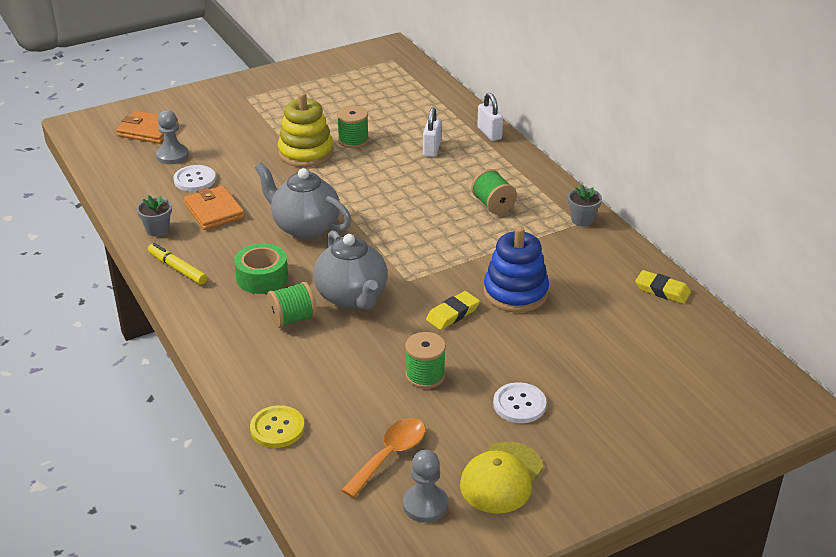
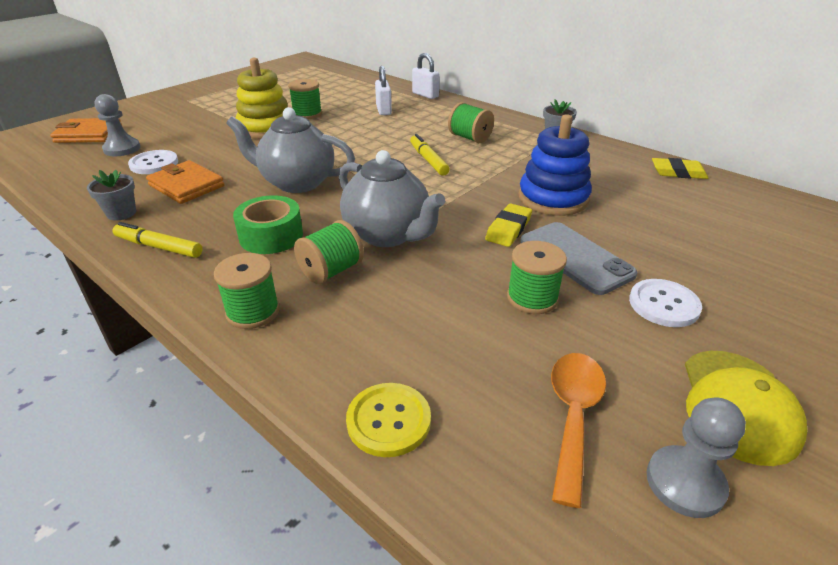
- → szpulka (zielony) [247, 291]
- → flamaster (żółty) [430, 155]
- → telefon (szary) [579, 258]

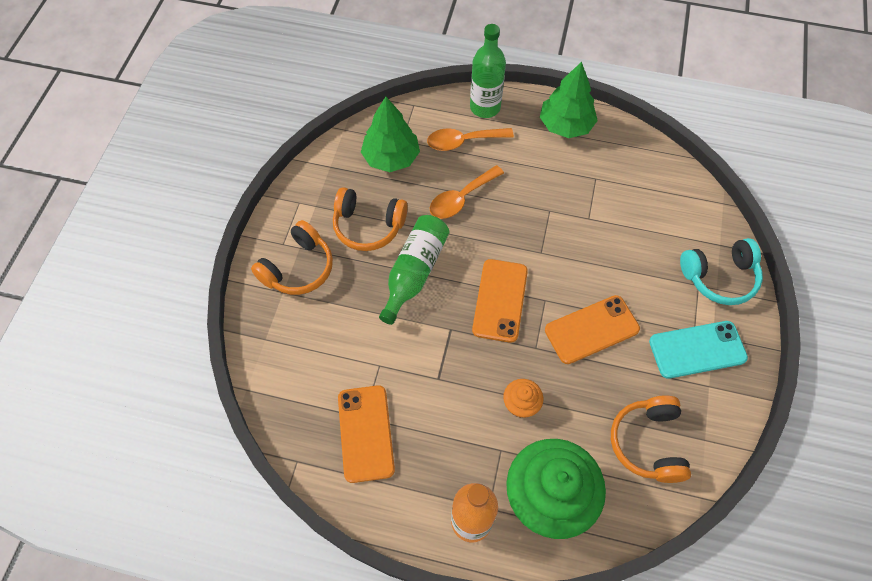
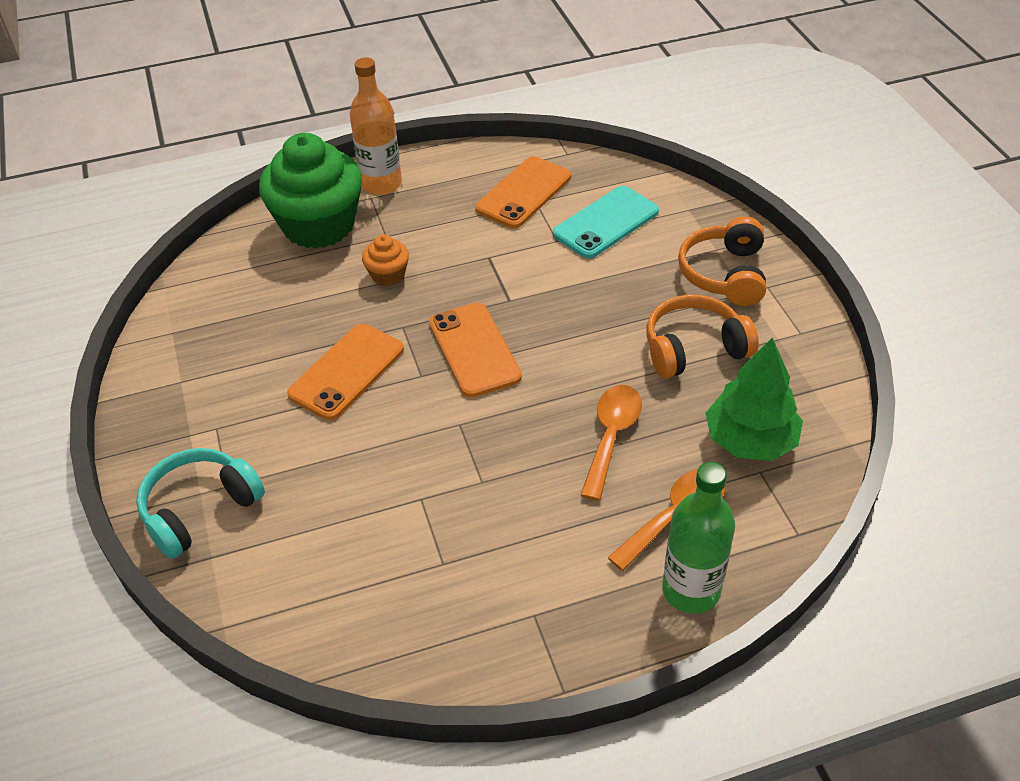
telefon (pomarańczowy) [366, 434] → telefon (pomarańczowy) [523, 192], 75 degrees clockwise
telefon (turkusowy) [698, 350] → telefon (turkusowy) [606, 222], move
butelka (zielony) [414, 270] → -
drzewko (zielony) [569, 100] → -
słuchawki (pomarańczowy) [651, 439] → -

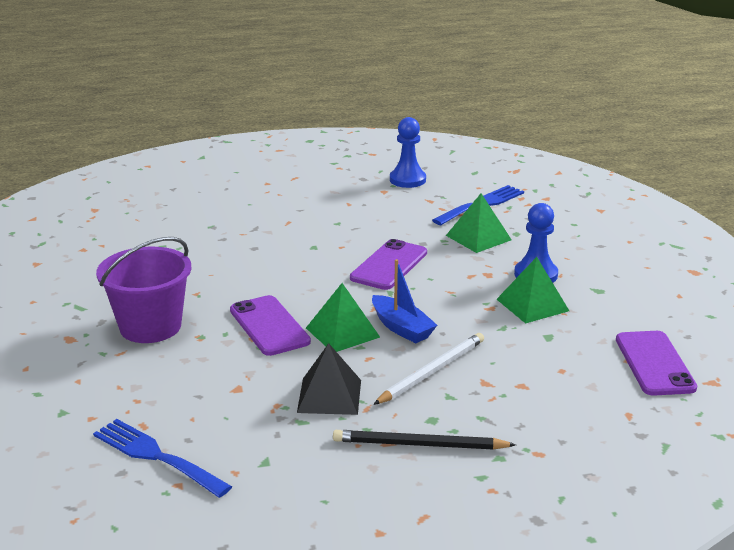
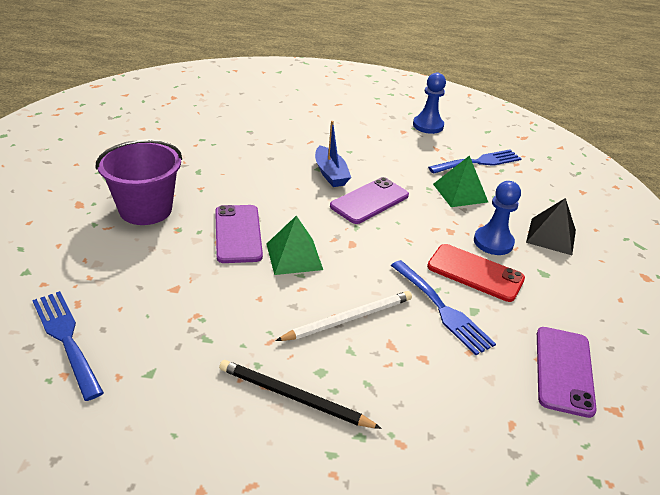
łódka (niebieski) [404, 301] → łódka (niebieski) [333, 154], move
- → widelec (niebieski) [443, 307]
piramida (zielony) [533, 290] → telefon (czerwony) [476, 273]
piramida (czarny) [329, 379] → piramida (czarny) [551, 226], move

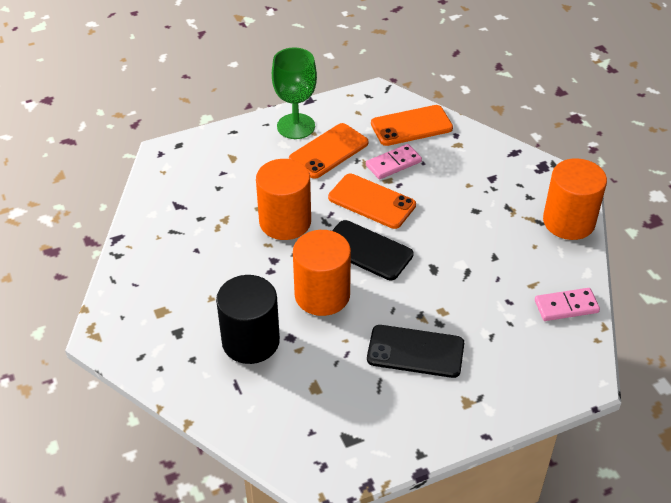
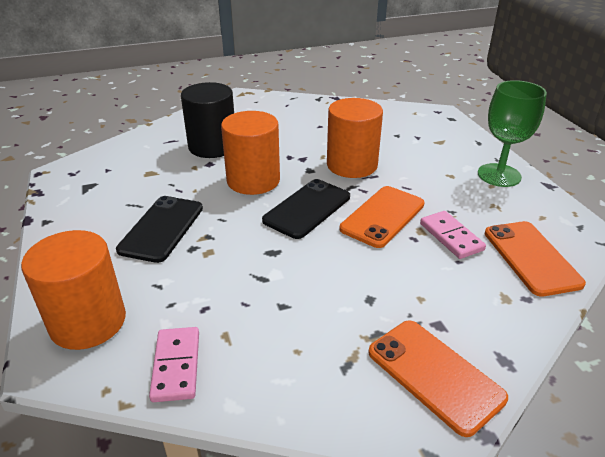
walec (pomarańczowy) [575, 199] → walec (pomarańczowy) [73, 290], move
telefon (pomarańczowy) [329, 151] → telefon (pomarańczowy) [438, 378], move

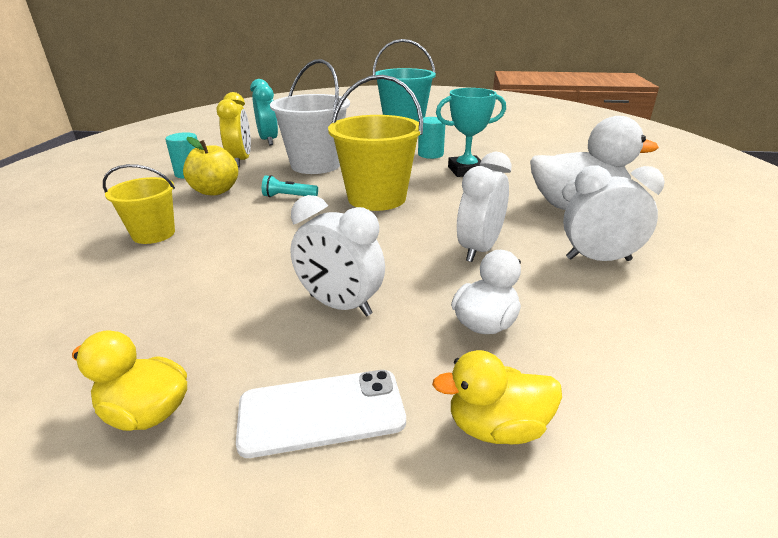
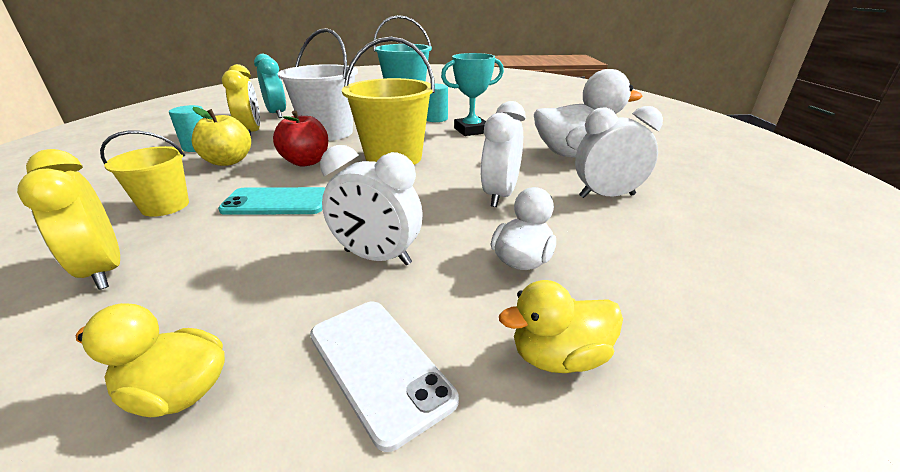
- → budzik (żółty) [68, 219]
- → telefon (turkusowy) [272, 201]
latarka (turkusowy) [290, 186] → jabłko (czerwony) [300, 138]
telefon (biały) [321, 414] → telefon (biały) [384, 377], 75 degrees clockwise

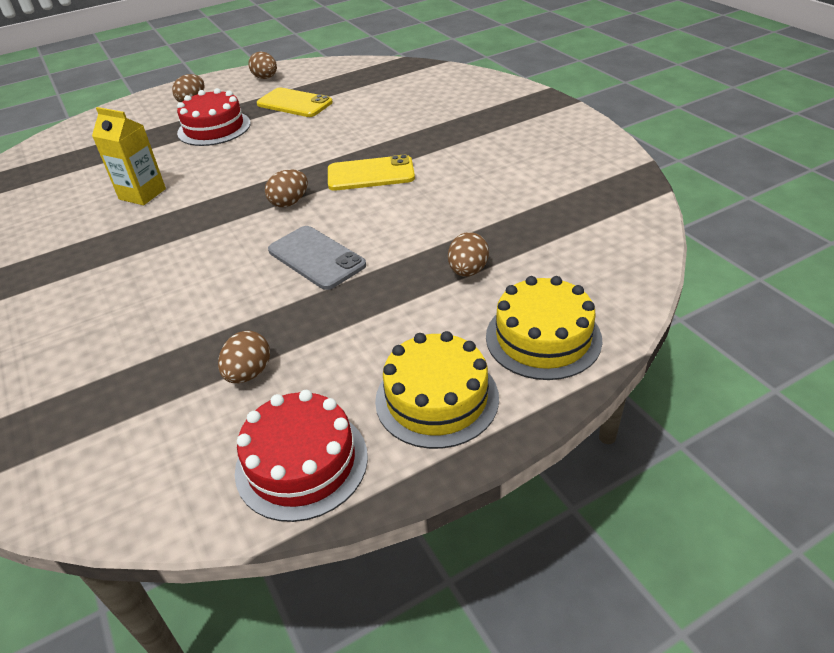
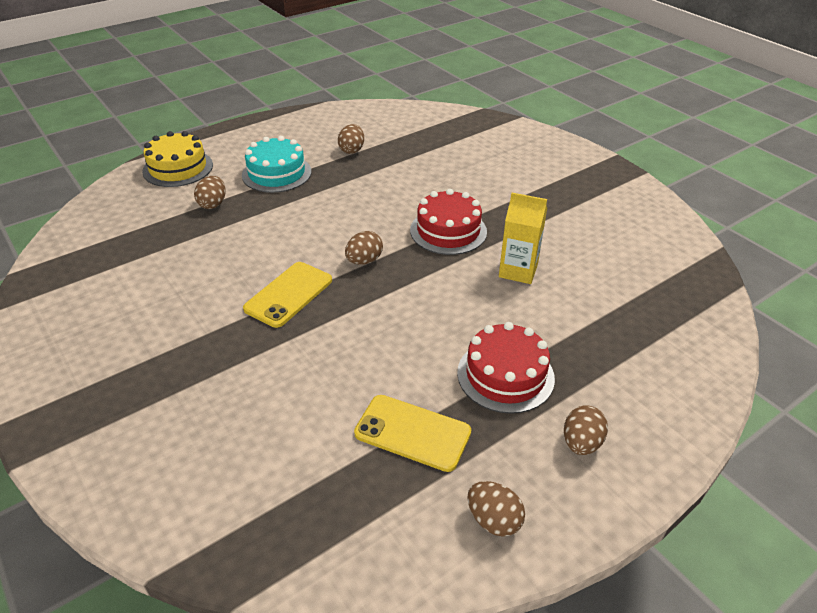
- → tort (turkusowy) [276, 164]
telefon (żółty) [371, 173] → telefon (żółty) [287, 295], 45 degrees counterclockwise
tort (czerwony) [301, 456] → tort (czerwony) [448, 222], move
telefon (szary) [317, 258] → -
tort (żółty) [437, 390] → -

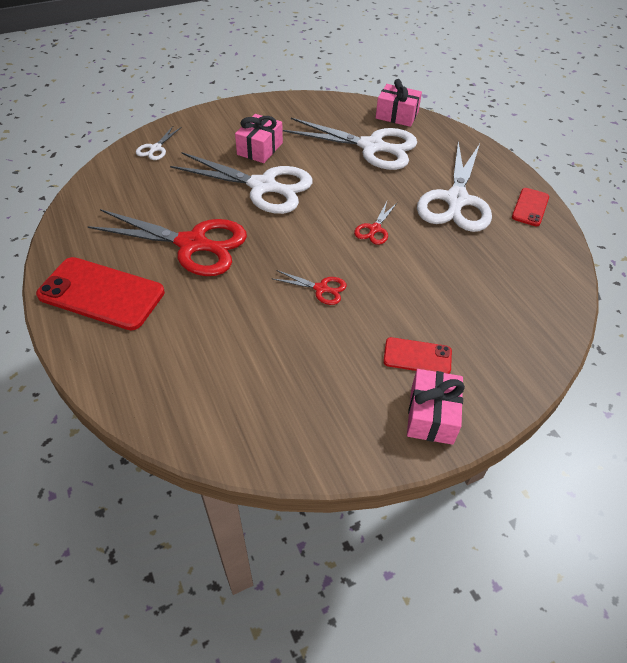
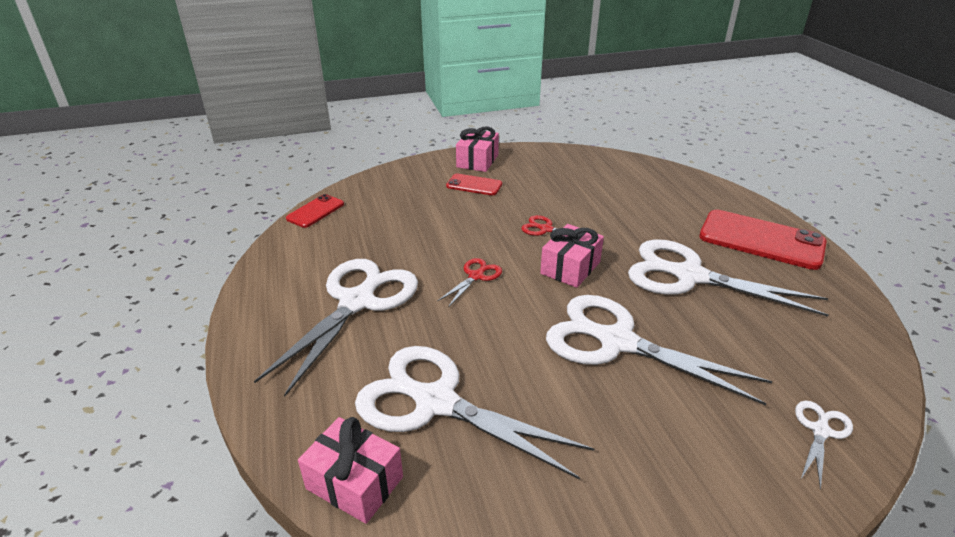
telefon (czerwony) [530, 207] → telefon (czerwony) [315, 211], move
prezent (różowy) [259, 138] → prezent (różowy) [572, 256], move
nożyczki (czerwony) [167, 242] → nożyczki (biały) [728, 278]

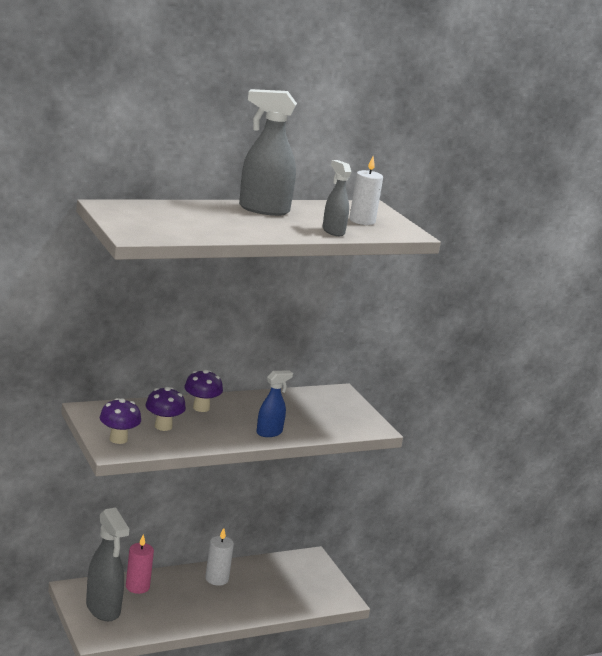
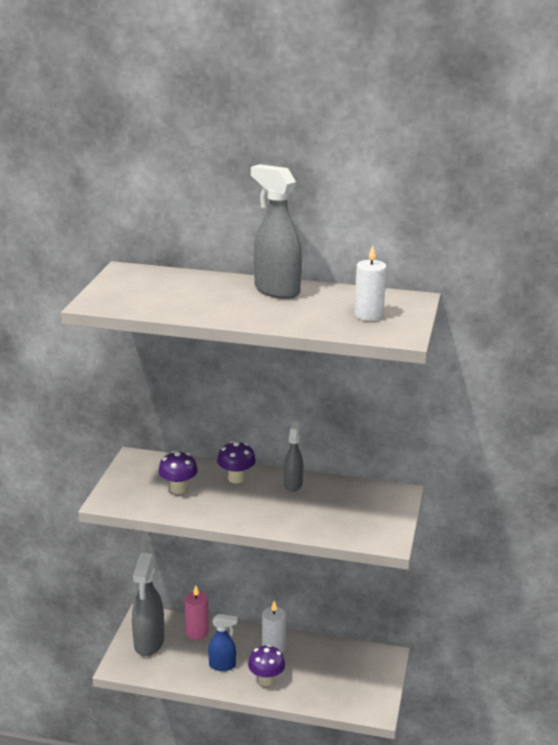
spryskiwacz (niebieski) [274, 403] → spryskiwacz (niebieski) [223, 642], move
grzyb (fioletowy) [120, 421] → grzyb (fioletowy) [266, 665], move
spryskiwacz (szary) [337, 198] → spryskiwacz (szary) [293, 456], move

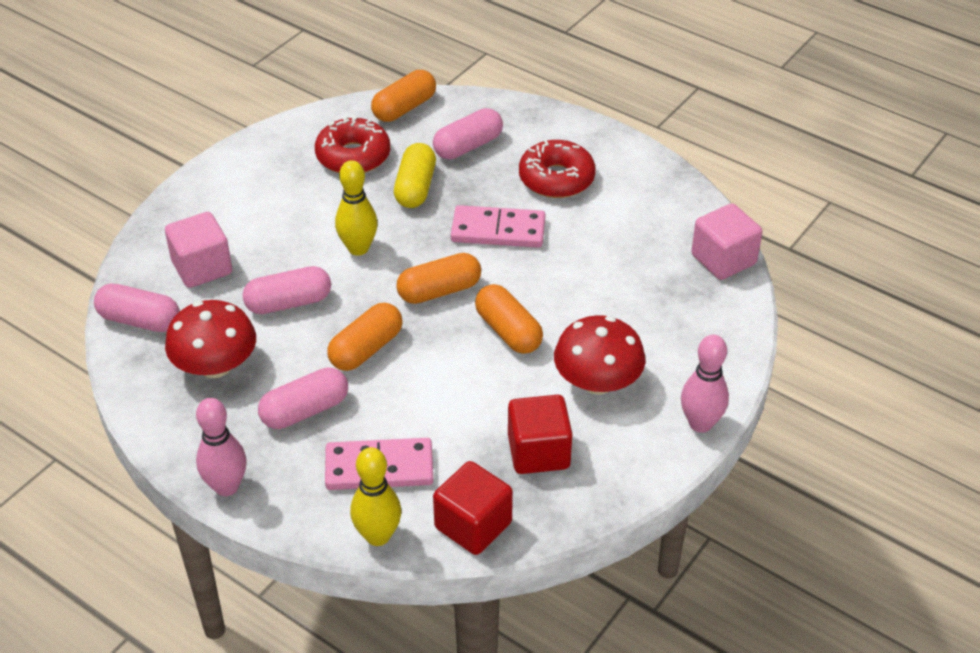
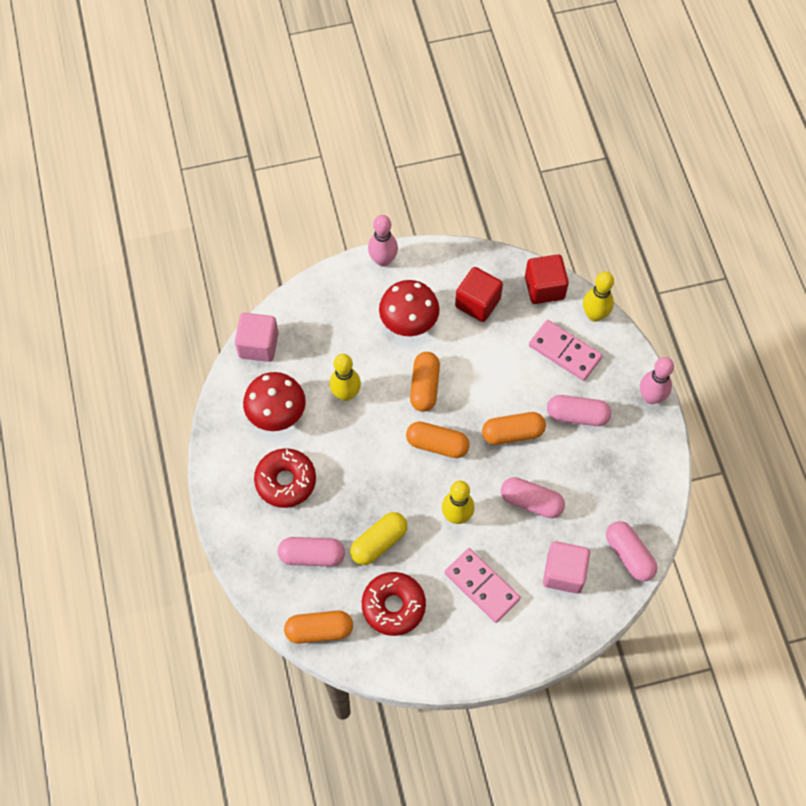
grzyb (czerwony) [210, 339] → grzyb (czerwony) [274, 401], move
- → kręgiel (żółty) [345, 377]
kostka domina (różowy) [498, 226] → kostka domina (różowy) [483, 585], move

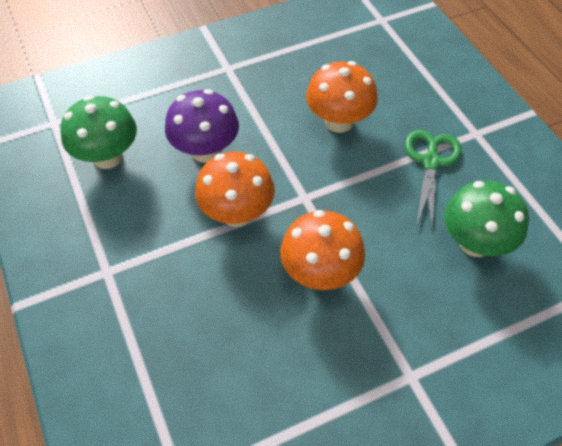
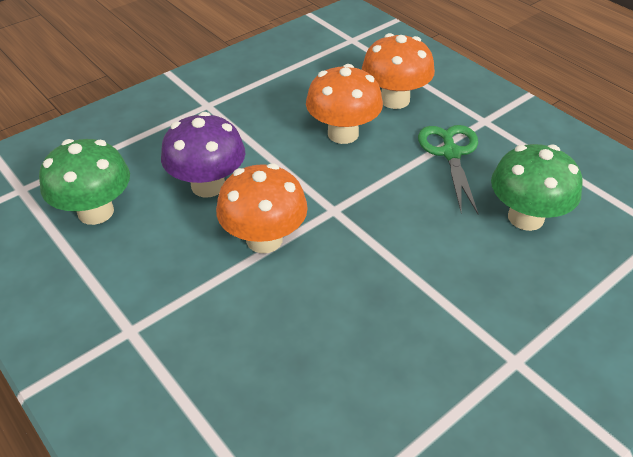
grzyb (pomarańczowy) [322, 250] → grzyb (pomarańczowy) [398, 71], move

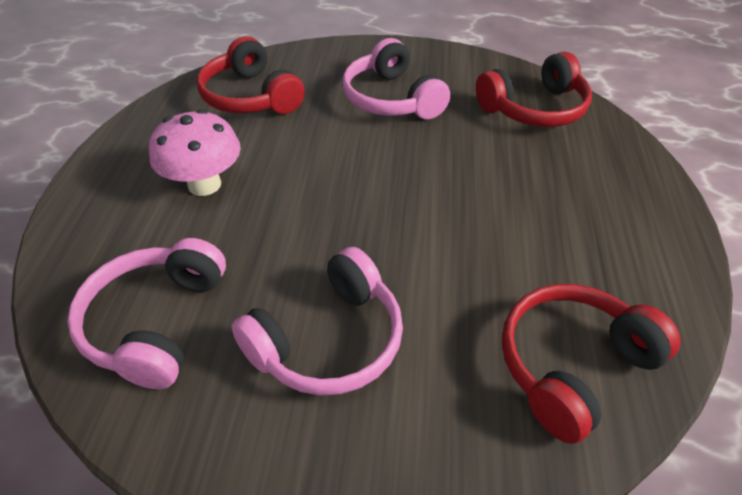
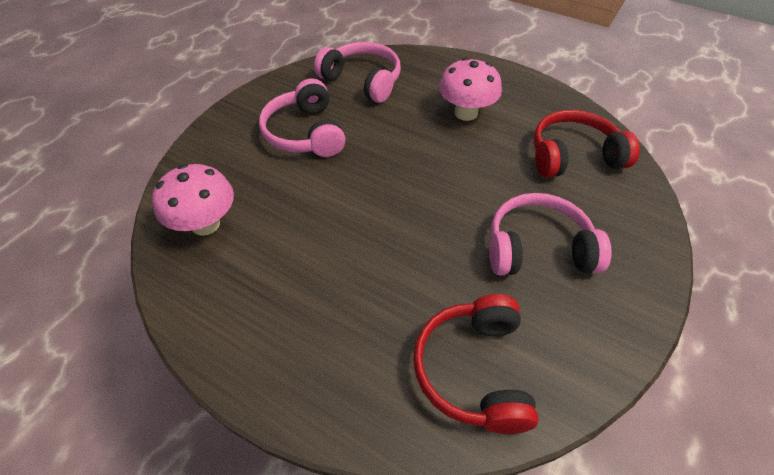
słuchawki (czerwony) [591, 364] → grzyb (różowy) [193, 200]

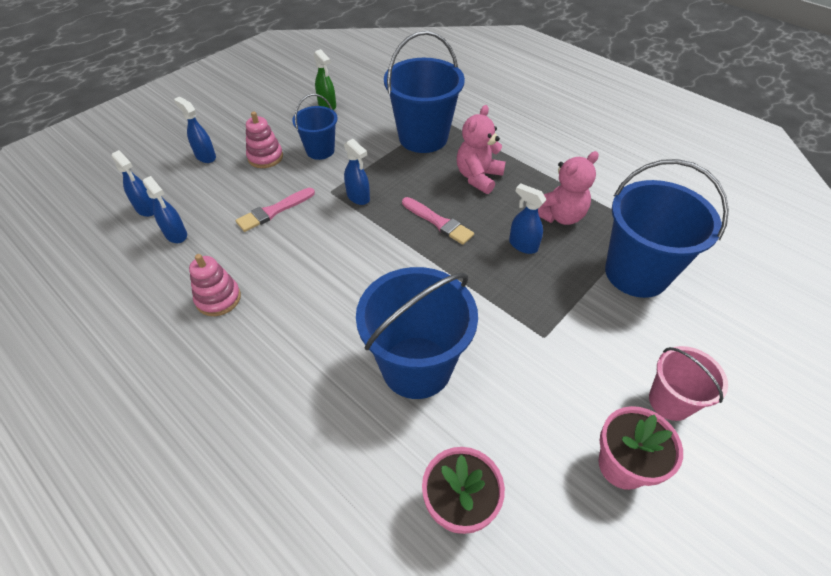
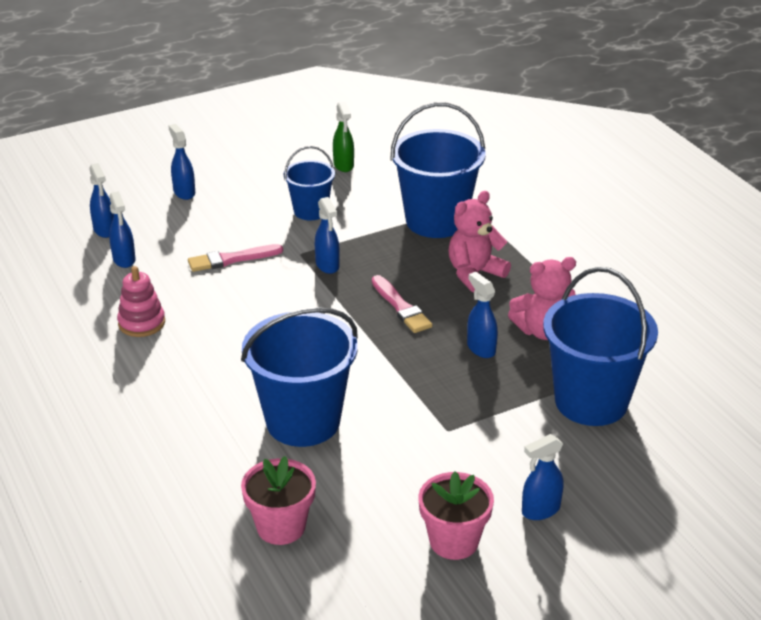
wiadro (różowy) [688, 383] → spryskiwacz (niebieski) [543, 477]
zabawka nakładanka (różowy) [264, 139] → -

